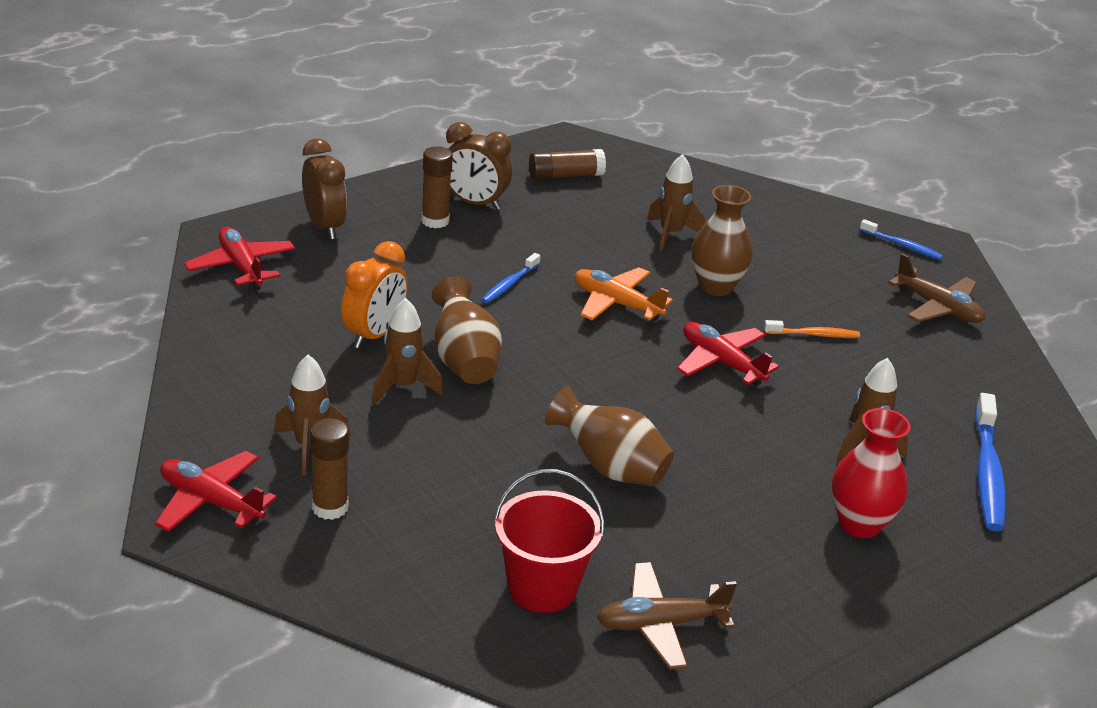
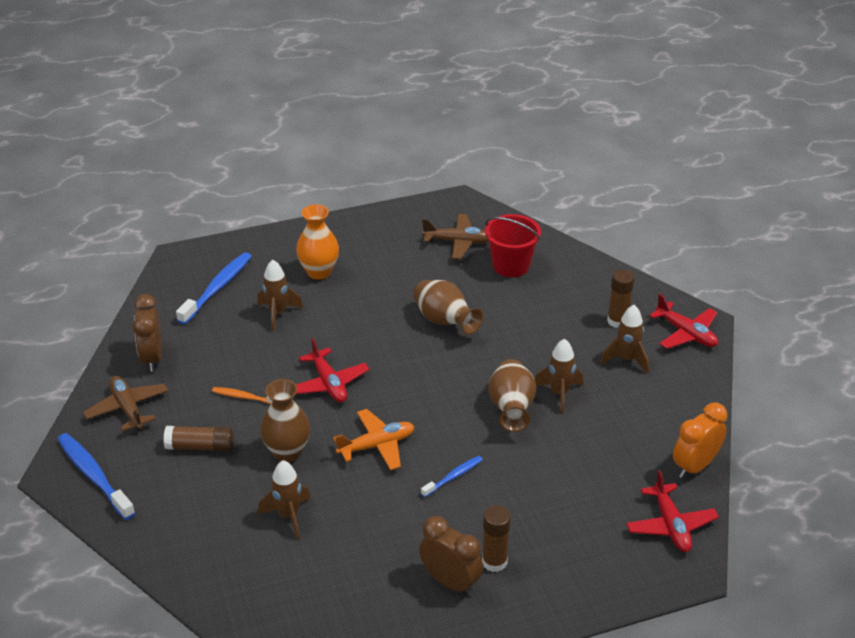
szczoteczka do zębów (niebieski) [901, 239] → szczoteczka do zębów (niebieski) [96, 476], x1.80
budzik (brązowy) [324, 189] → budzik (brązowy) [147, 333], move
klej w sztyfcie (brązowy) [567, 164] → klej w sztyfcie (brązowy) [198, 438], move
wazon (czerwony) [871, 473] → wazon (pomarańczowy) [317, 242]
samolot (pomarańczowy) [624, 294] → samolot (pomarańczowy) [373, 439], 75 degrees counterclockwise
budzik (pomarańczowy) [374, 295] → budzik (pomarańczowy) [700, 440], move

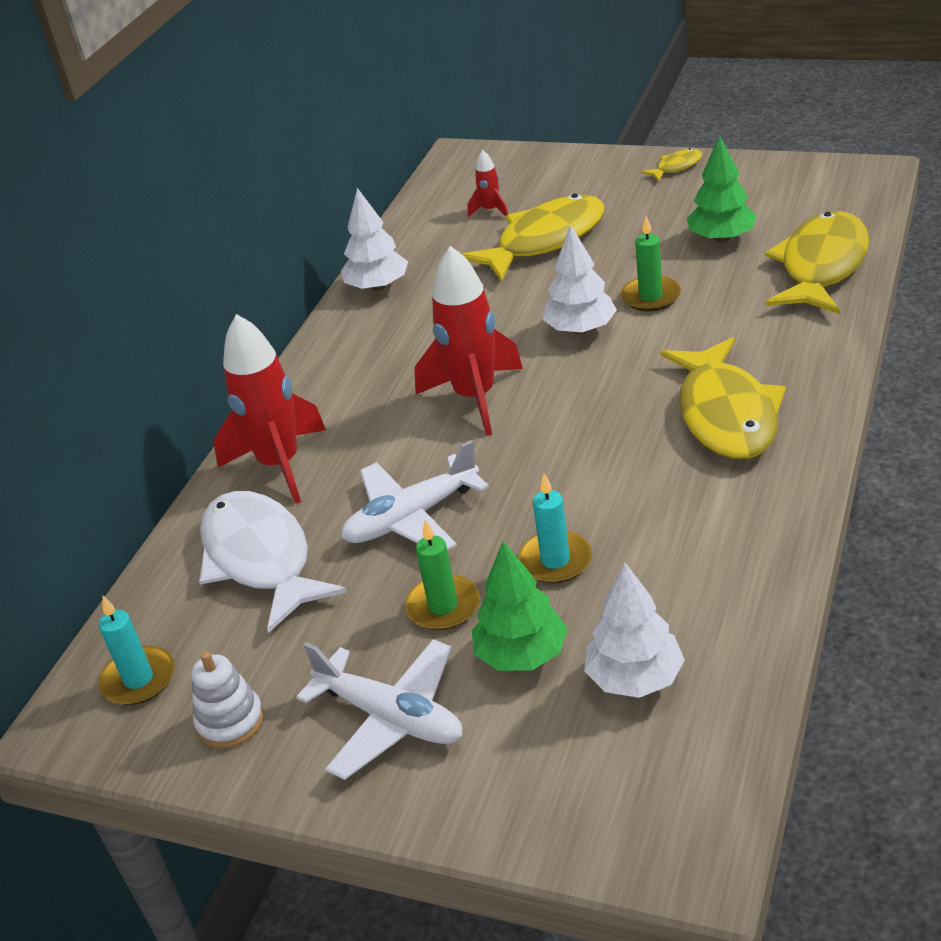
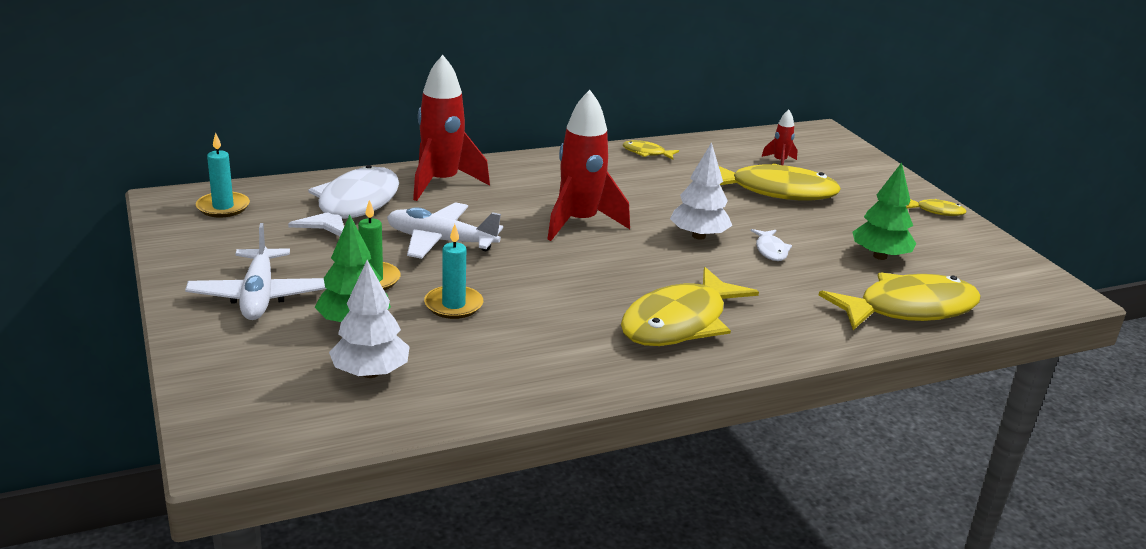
drzewko (biały) [374, 239] → ryba (żółty) [651, 150]
świeca (zielony) [651, 264] → ryba (biały) [771, 245]
zabawka nakładanka (biały) [227, 699] → -

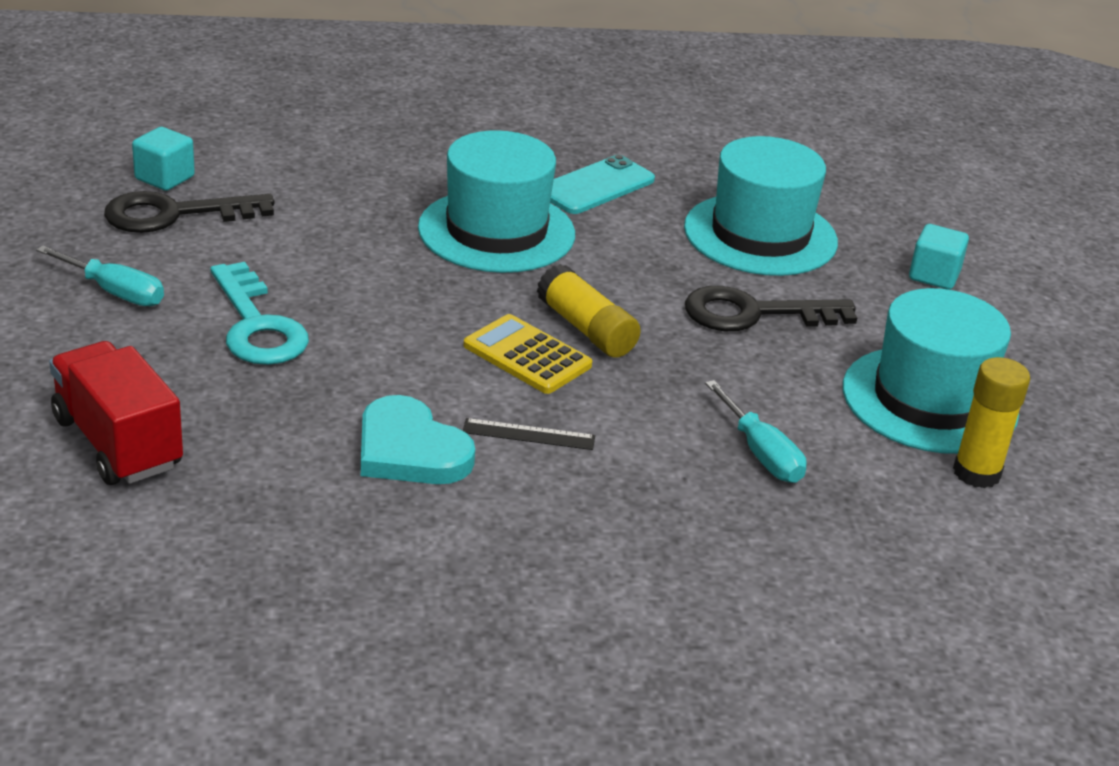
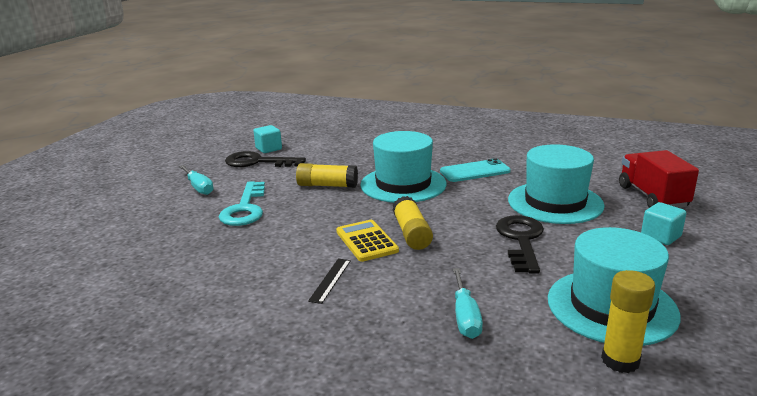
- → klej w sztyfcie (żółty) [327, 175]
linijka (czarny) [529, 434] → linijka (czarny) [329, 281], 75 degrees clockwise
klucz (czarny) [771, 308] → klucz (czarny) [520, 244], 75 degrees clockwise
ciężarówka (czerwony) [116, 413] → ciężarówka (czerwony) [659, 179], move
serce (turkusowy) [418, 439] → -

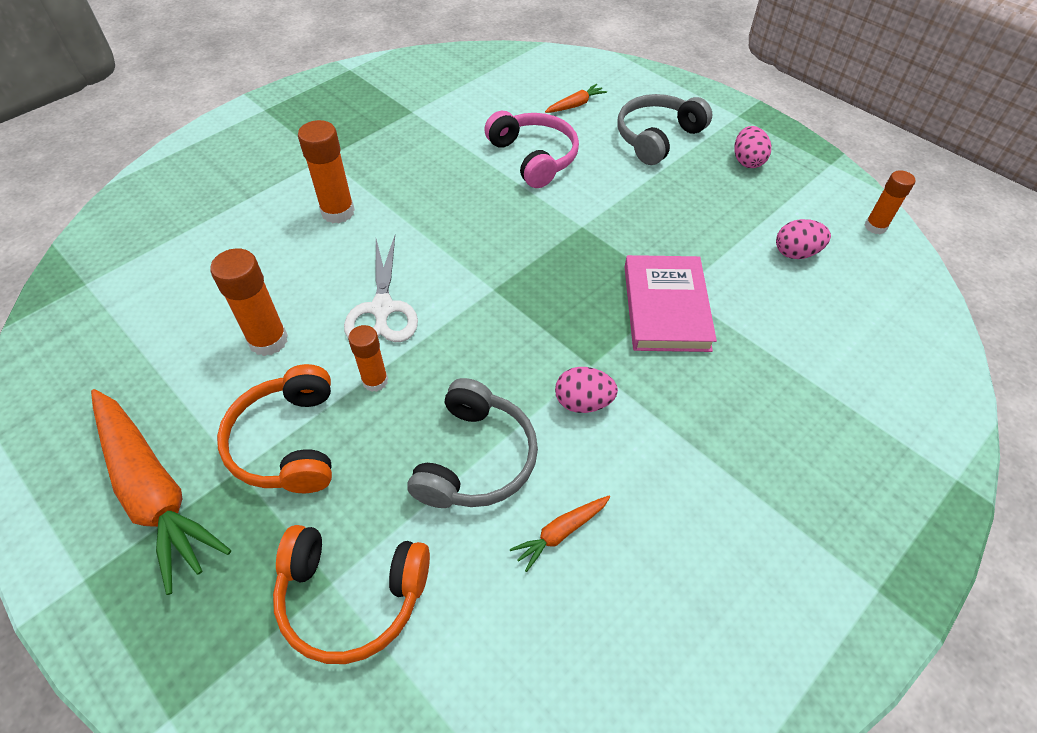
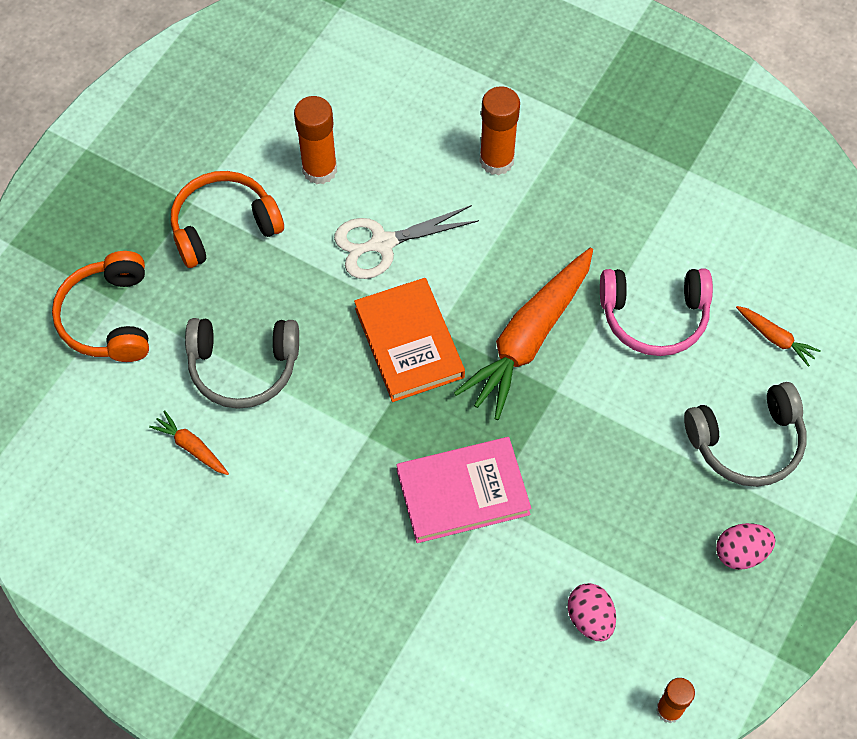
- → książka (pomarańczowy) [409, 340]
marchewka (pomarańczowy) [161, 492] → marchewka (pomarańczowy) [523, 334], move
słuchawki (różowy) [531, 149] → słuchawki (różowy) [656, 312], 45 degrees clockwise
słuchawki (szary) [664, 129] → słuchawki (szary) [745, 434], 135 degrees clockwise
klej w sztyfcie (pomarańczowy) [368, 358] → -
jajko (różowy) [586, 390] → -

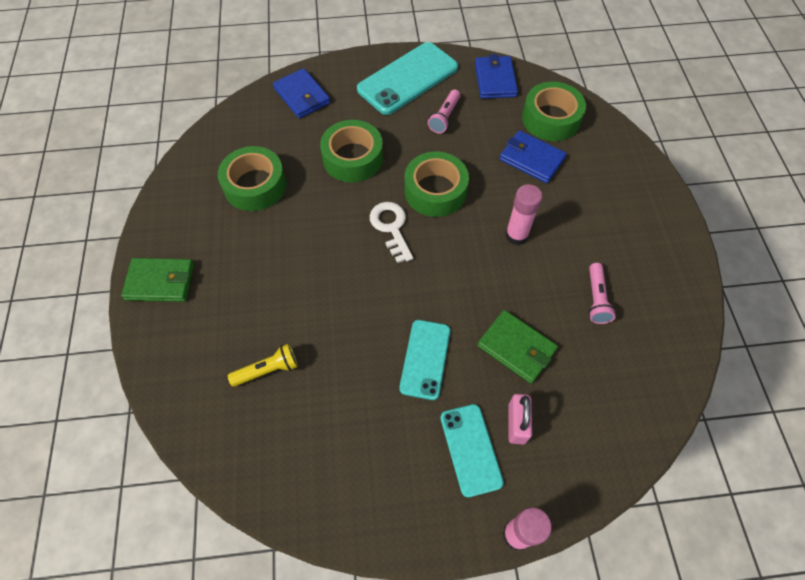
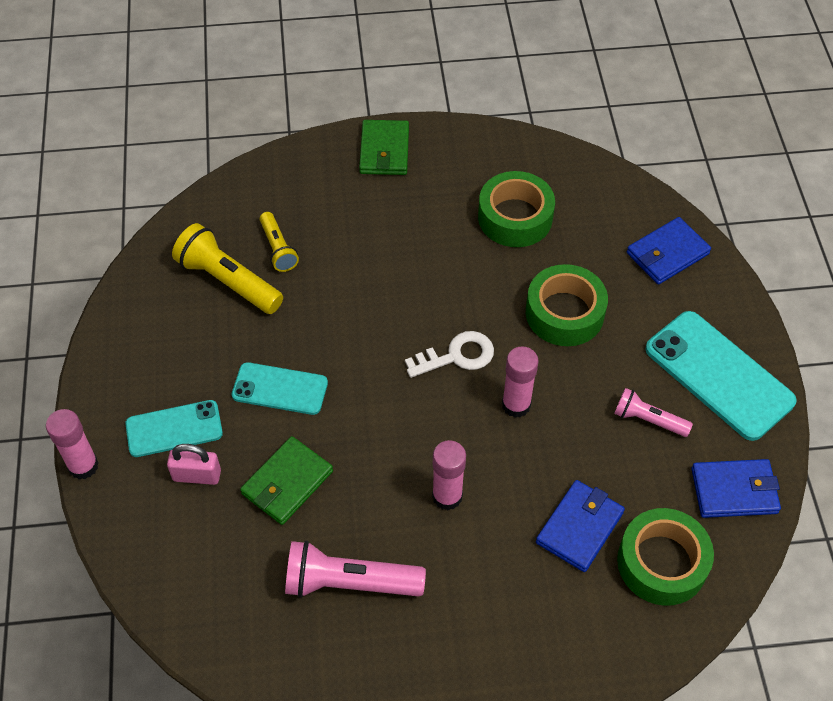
- → latarka (żółty) [227, 268]
latarka (różowy) [602, 293] → latarka (różowy) [355, 569], x1.67
taśma klejąca (zielony) [437, 184] → klej w sztyfcie (różowy) [520, 382]

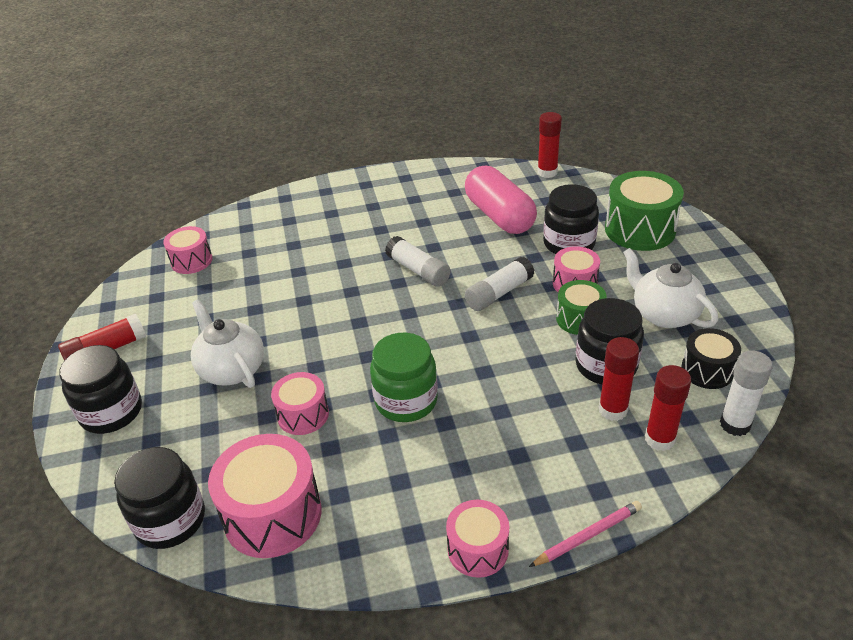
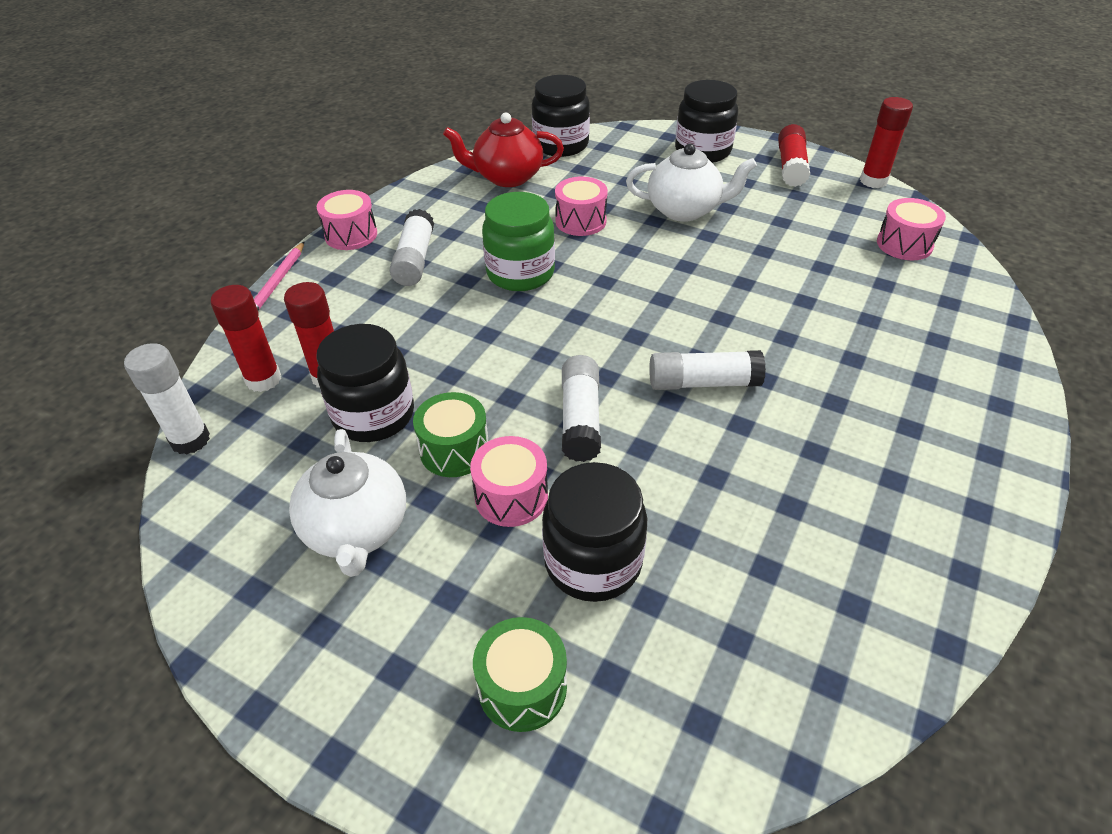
imbryk (biały) [670, 288] → imbryk (biały) [347, 503], 75 degrees clockwise
- → klej w sztyfcie (biały) [412, 247]
bęben (różowy) [265, 496] → imbryk (czerwony) [503, 149]
bęben (zielony) [644, 211] → bęben (zielony) [520, 674], x0.59
klej w sztyfcie (czerwony) [549, 145] → klej w sztyfcie (czerwony) [886, 142], move
kapsułka (różowy) [501, 200] → -
bęben (czarny) [711, 358] → -

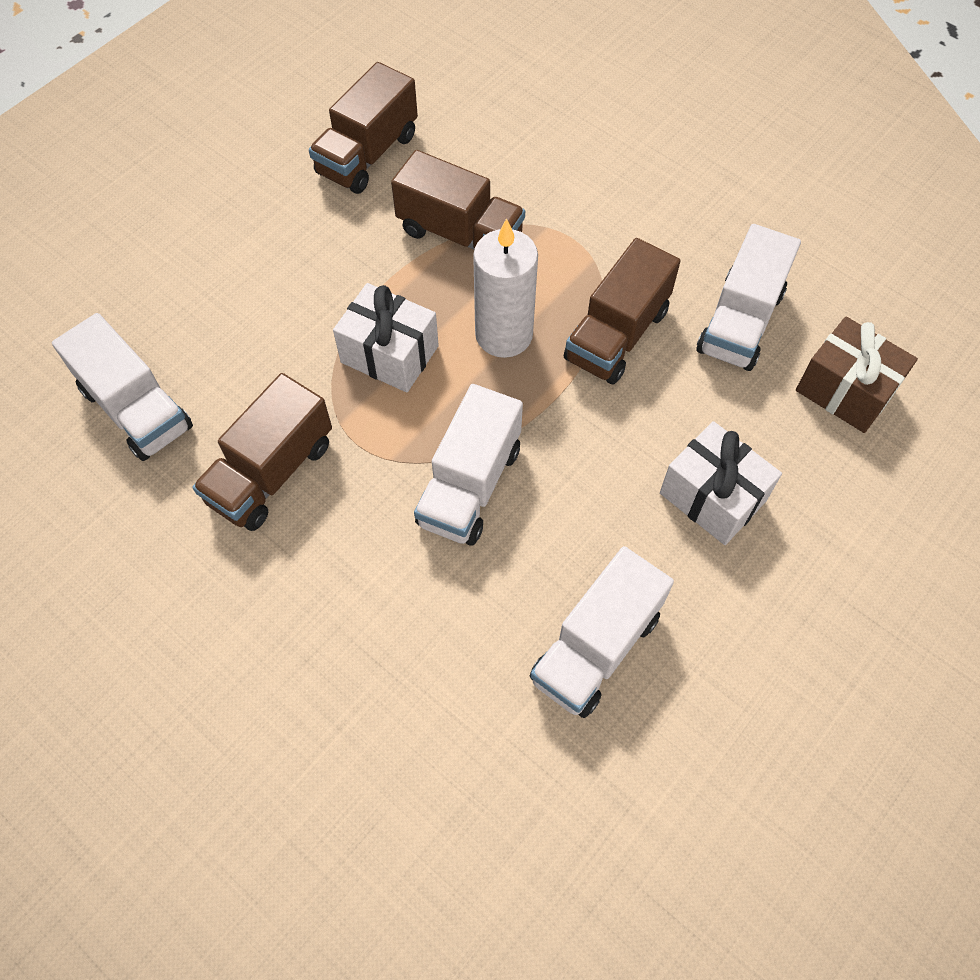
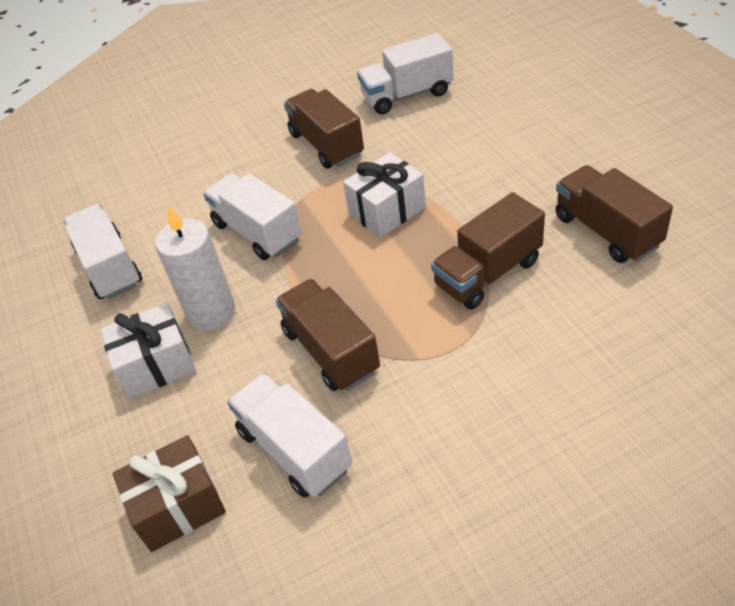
świeca (biały) [505, 288] → świeca (biały) [195, 268], move

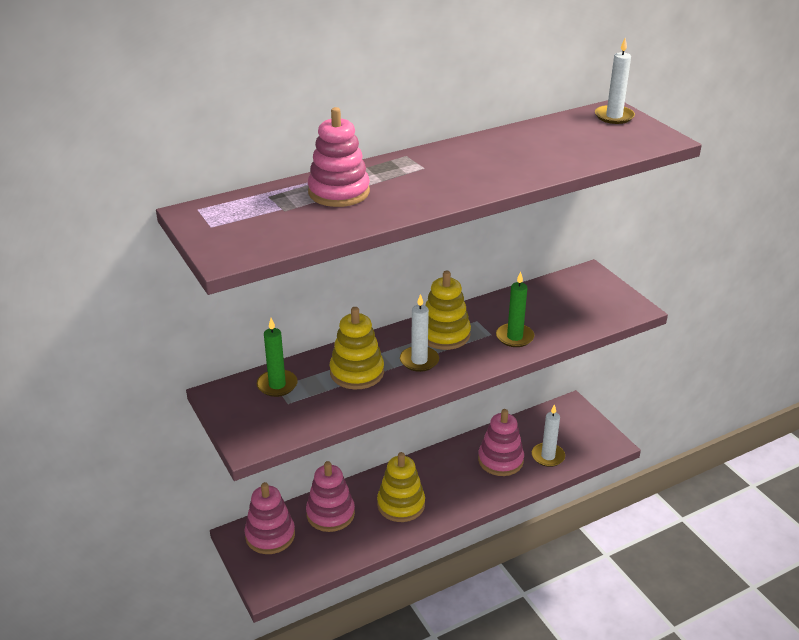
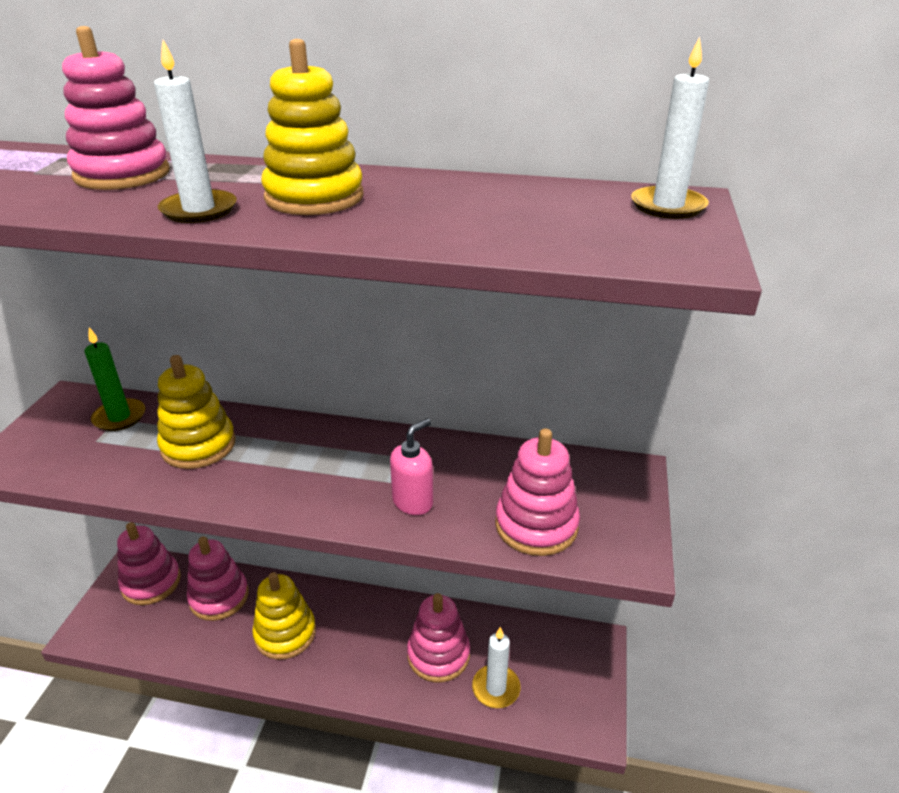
świeca (biały) [419, 333] → świeca (biały) [195, 131], move
zabawka nakładanka (żółty) [448, 310] → zabawka nakładanka (żółty) [312, 127], move
świeca (zielony) [515, 309] → dozownik mydła (różowy) [411, 466]
- → zabawka nakładanka (różowy) [537, 492]

